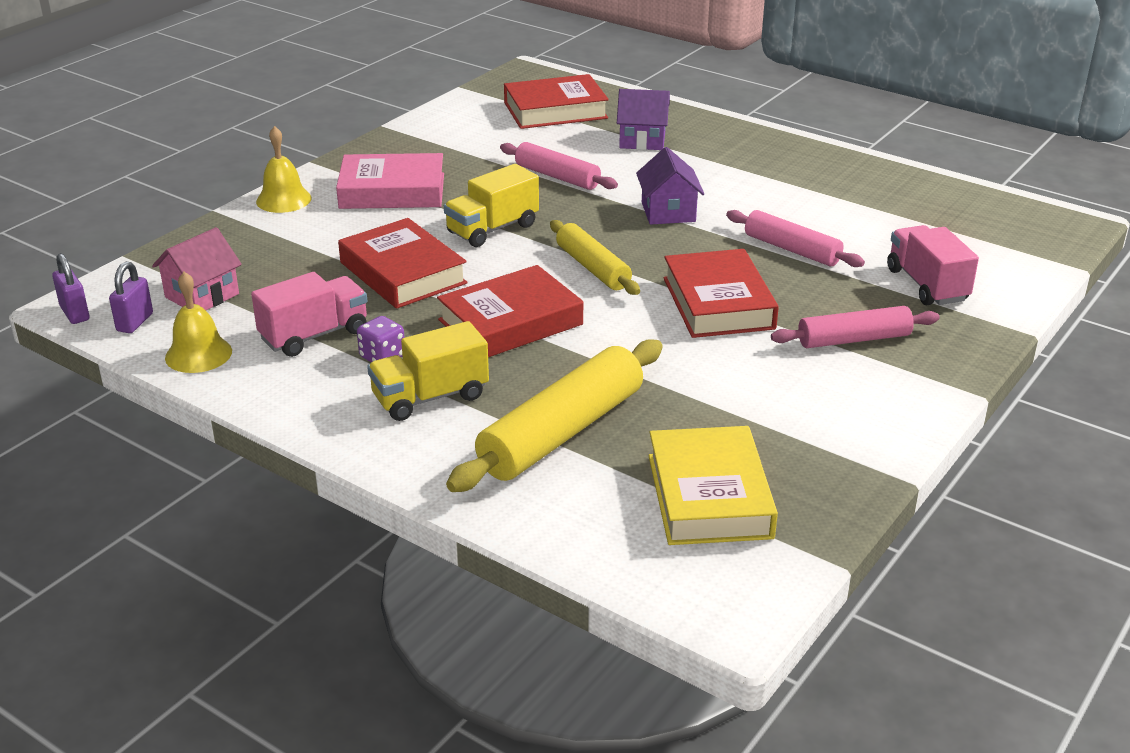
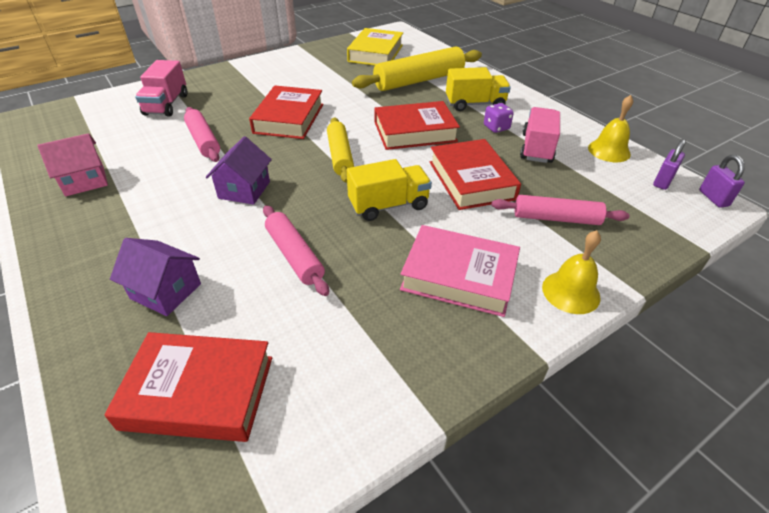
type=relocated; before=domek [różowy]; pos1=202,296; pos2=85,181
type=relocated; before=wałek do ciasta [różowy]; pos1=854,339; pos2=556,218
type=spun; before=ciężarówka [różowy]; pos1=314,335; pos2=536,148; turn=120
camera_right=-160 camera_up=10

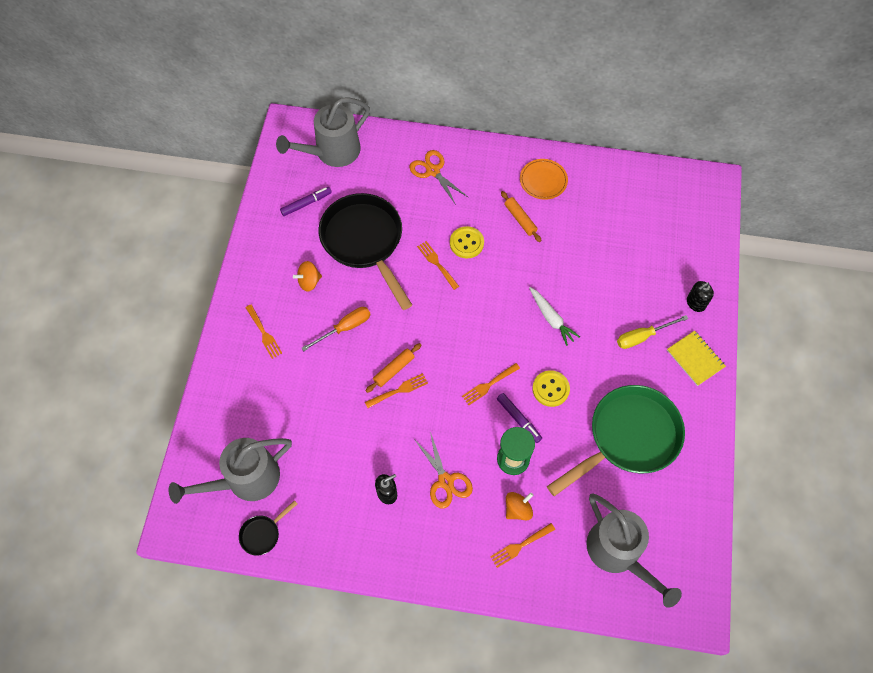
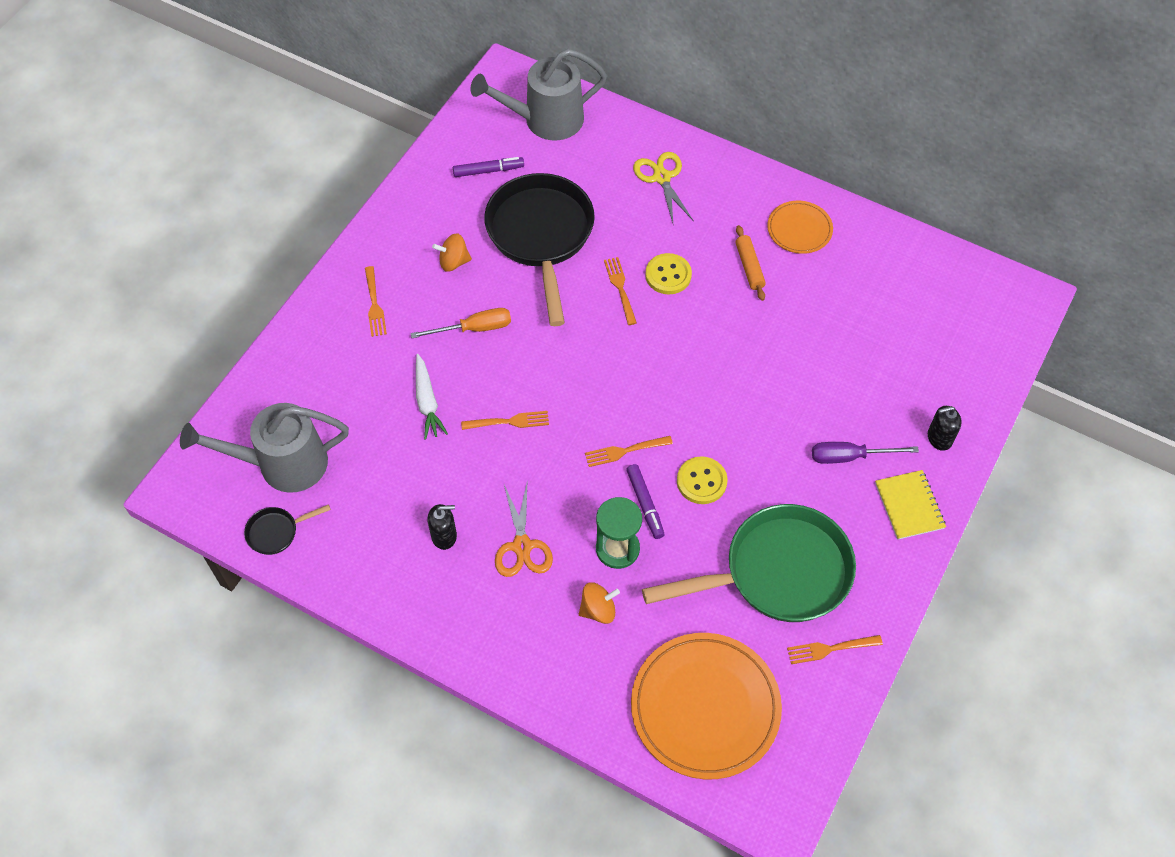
type=missing; before=wałek do ciasta [pomarańczowy]; pos1=394,370
type=relocated; before=widelec [pomarańczowy]; pos1=520,545; pos2=830,649
type=relocated; before=marchewka [biały]; pos1=551,319; pos2=427,402
type=exchanged; before=konewka [szary]; after=talerz [pomarańczowy]; pos1=619,554; pos2=705,707
type=colour; before=nożyczki [pomarańczowy]; after=nożyczki [żółty]; pos1=433,171; pos2=662,178
type=colour; before=śrubokręt [żółty]; after=śrubokręt [fioletowy]; pos1=642,336; pos2=849,456
camera_right=20 camera_up=-5

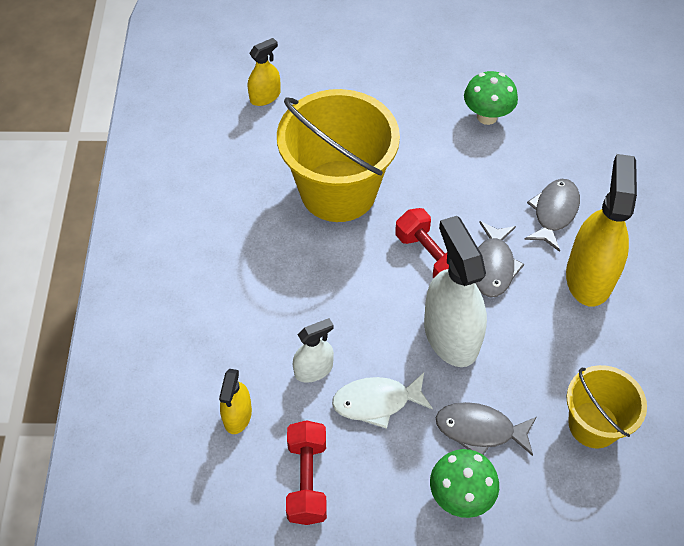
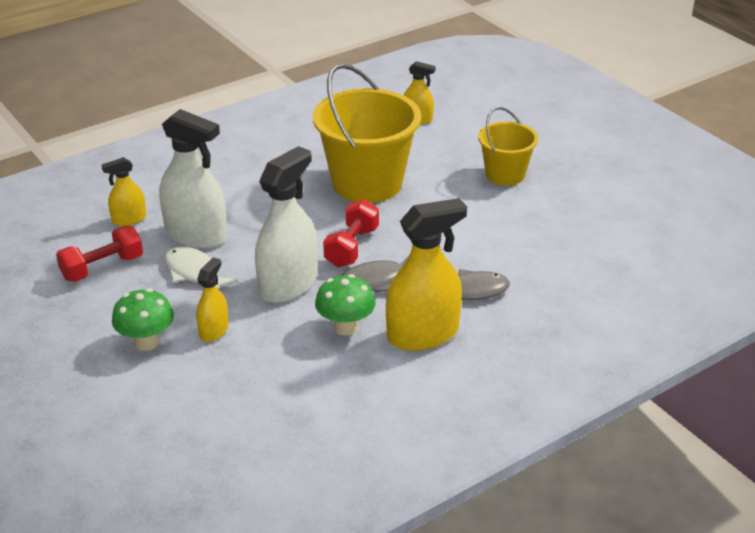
type=relocated; before=grzyb [zielony]; pos1=487,116; pos2=345,327
type=relocated; before=wiadro [żółty]; pos1=593,424; pos2=505,174
type=exchanged; before=ryba [szary]; after=spryskiwacz [żółty]; pos1=480,430; pos2=214,330
type=size; before=spryskiwacz [biały]; pos1=313,369; pos2=196,235; scale=1.92
camera_right=55 camera_up=-20

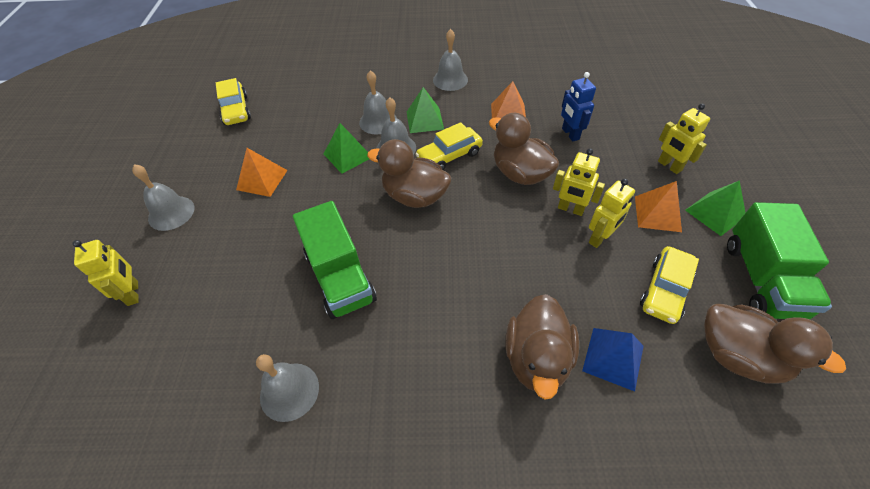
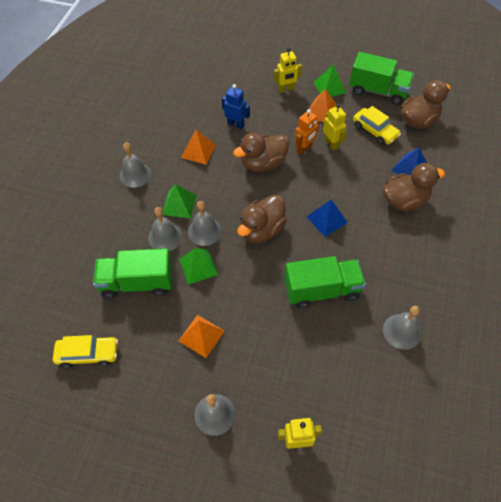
type=missing; before=samochód [żółty]; pos1=449,156
type=appeared; after=ciężarówka [zielony]; pos2=137,283
type=appeared; after=piramida [niebieski]; pos2=327,219
type=colour; before=robot [żółty]; after=robot [pomarańczowy]; pos1=570,209; pos2=304,149
type=spun; before=kaczka [brązowy]; pos1=537,358; pos2=404,201; turn=-45
type=spun; before=robot [niebieski]; pos1=570,134; pos2=236,124; turn=-150
camera_right=-75 camera_up=5

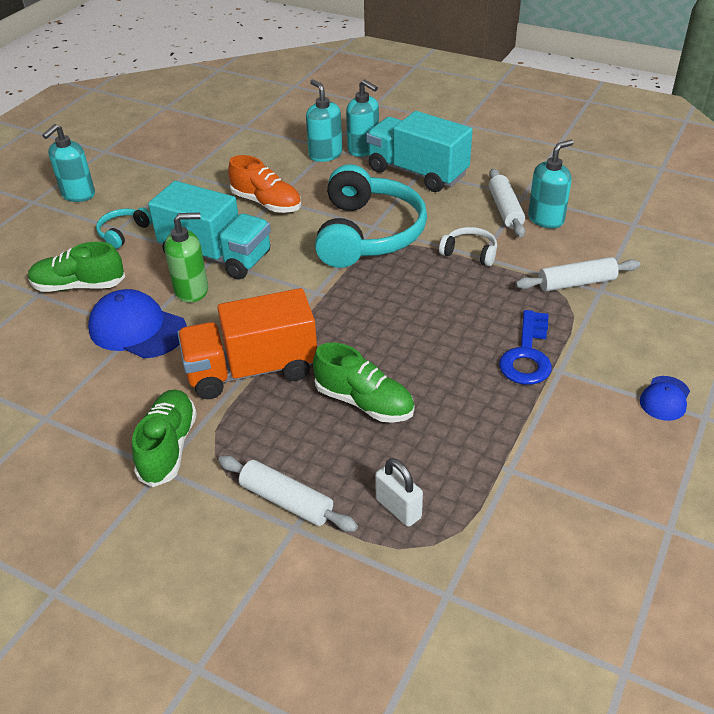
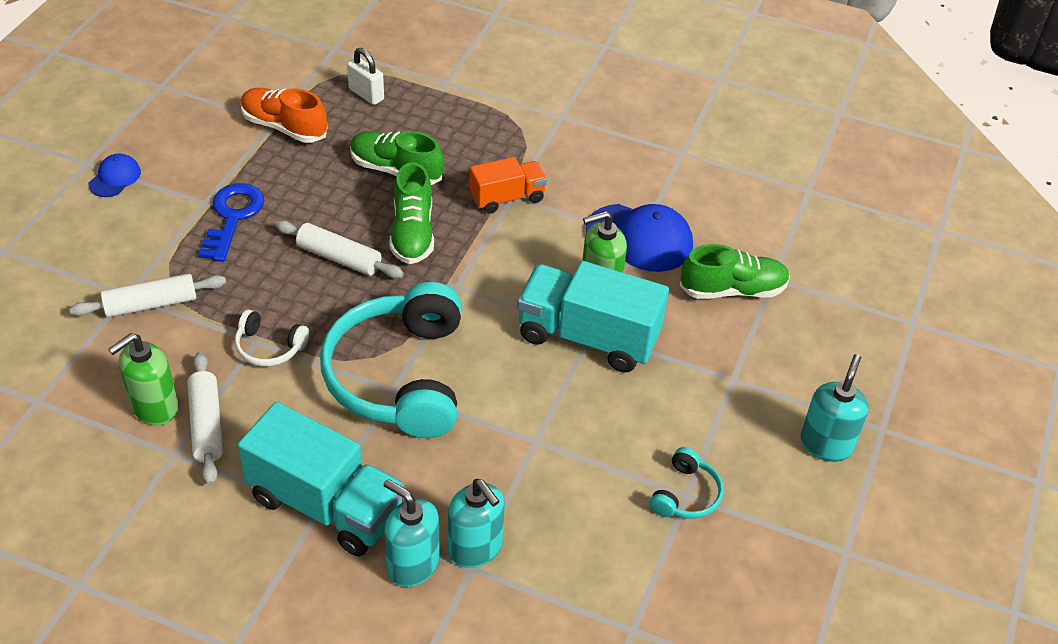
type=relocated; before=słuchawki [turkusowy]; pos1=123,233; pos2=686,495
type=relocated; before=but [zielony]; pos1=168,447; pos2=412,233
type=relocated; before=wałek do ciasta [biały]; pos1=286,501; pos2=339,258
type=relocated; before=but [pomarańczowy]; pos1=267,203; pos2=284,127
type=colour; before=dozownik mydła [turkusowy]; after=dozownik mydła [zielony]; pos1=546,219; pos2=154,407
type=size; before=ciężarówka [pomarańczowy]; pos1=252,370; pos2=507,198; scale=0.57
camera_right=170 camera_up=5

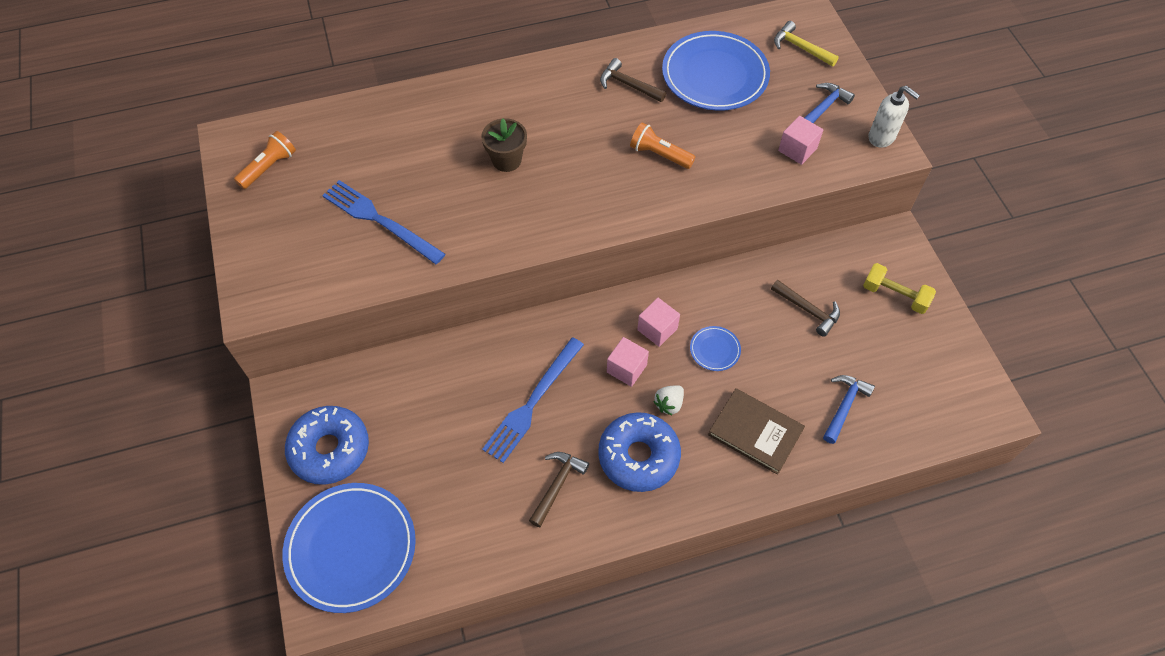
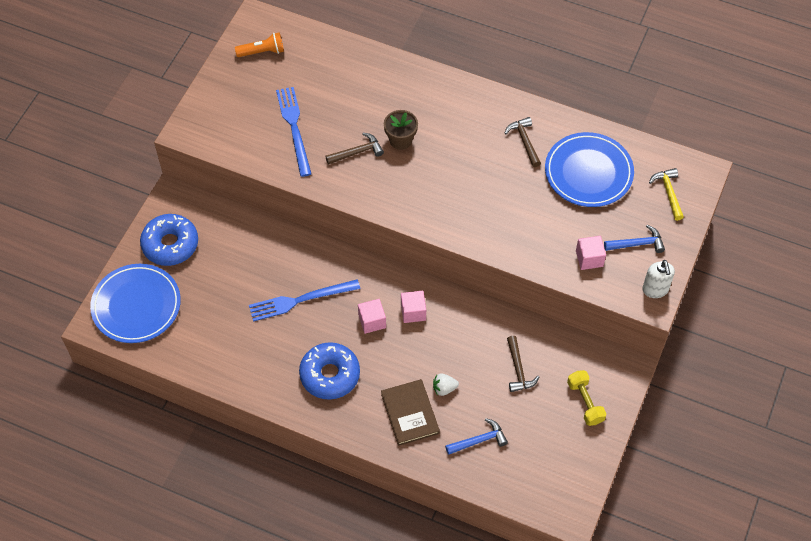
type=missing; before=latarka [pomarańczowy]; pos1=659,154
type=missing; before=talerz [niebieski]; pos1=714,350
type=relocated; before=młotek [brązowy]; pos1=557,485; pos2=357,152
type=relocated; before=truskawka [biały]; pos1=669,404; pos2=444,388
camera_right=40 camera_up=0

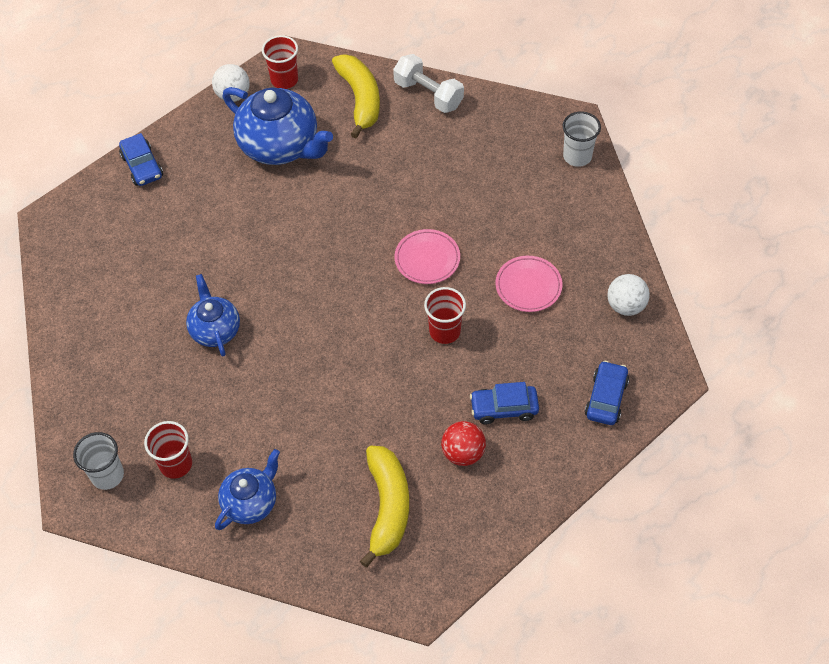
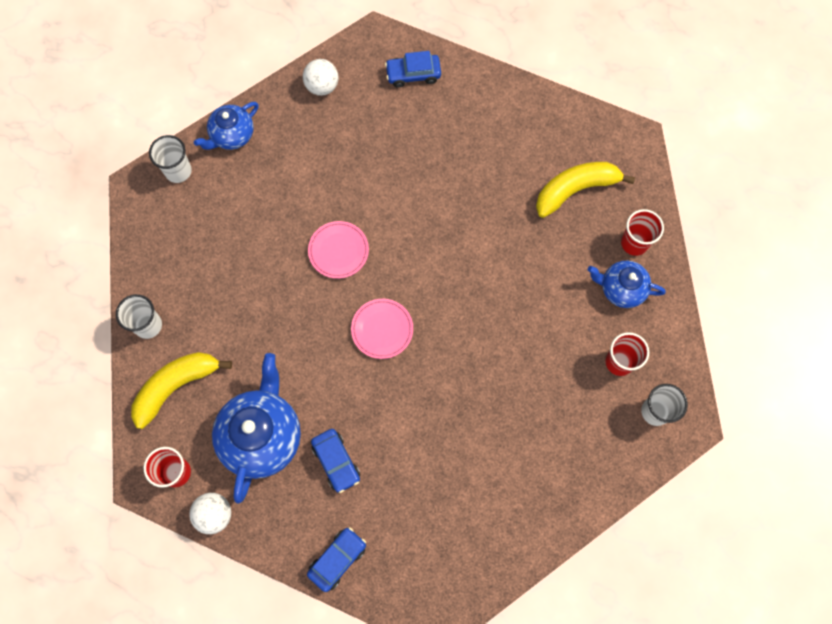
type=missing; before=piłka [czerwony]; pos1=463,453
type=relocated; before=imbryk [niebieski]; pos1=215,330; pos2=232,135
type=relocated; before=szklanka [czerwony]; pos1=444,331; pos2=634,243
type=relocated; before=samochód [niebieski]; pos1=504,408; pos2=336,461
type=relocated; before=talerz [różowy]; pos1=528,286; pos2=382,329
type=exchanged; before=hantel [biały]; after=szklanka [biały]; pos1=428,94; pos2=148,325
camera_right=-115 camera_up=15

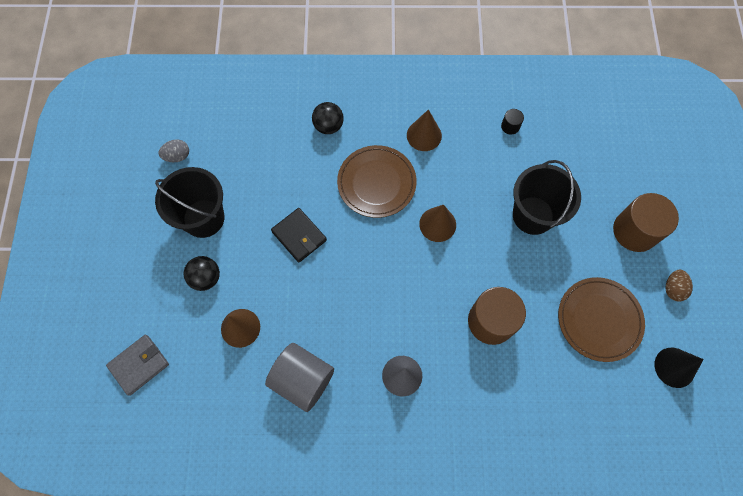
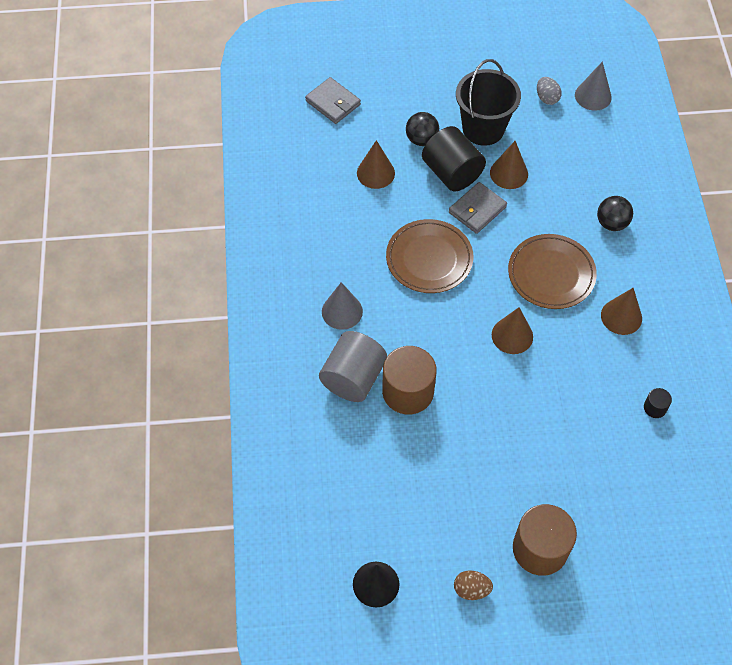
type=missing; before=wiadro [czarny]; pos1=533,215
type=appeared; after=walec [czarny]; pos2=452,173
type=appeared; after=stożek [brązowy]; pos2=509,173
type=appeared; after=stożek [szary]; pos2=593,96
type=relocated; before=walec [szary]; pos1=303,380; pos2=353,378
type=relocated; before=talerz [brązowy]; pos1=599,320; pos2=429,259
type=colour; before=portfel [czarny]; after=portfel [szary]; pos1=299,236; pos2=477,210
camera_right=85 camera_up=-10

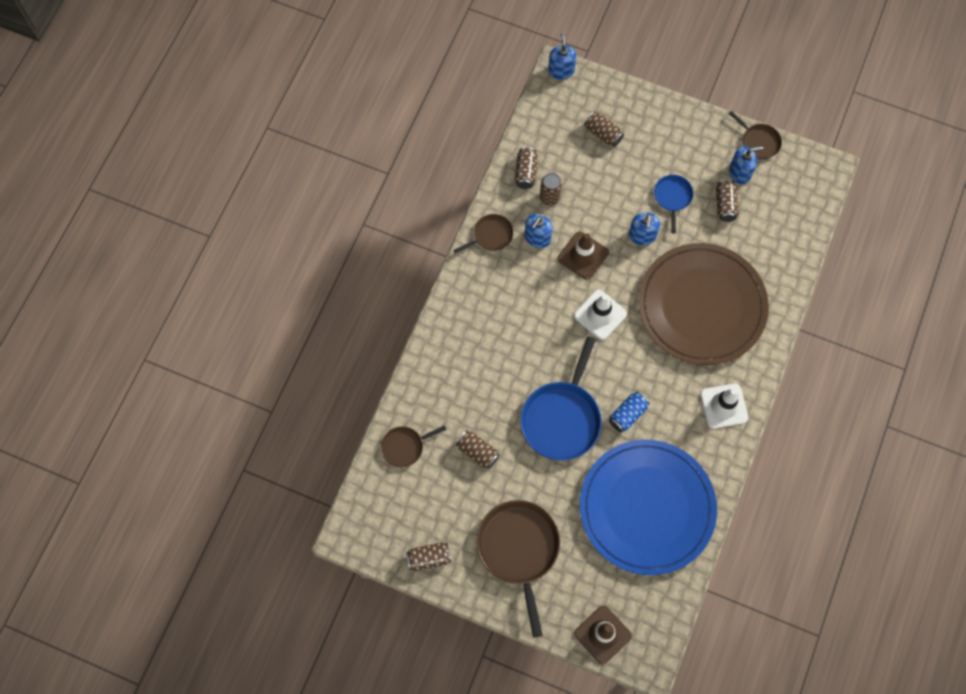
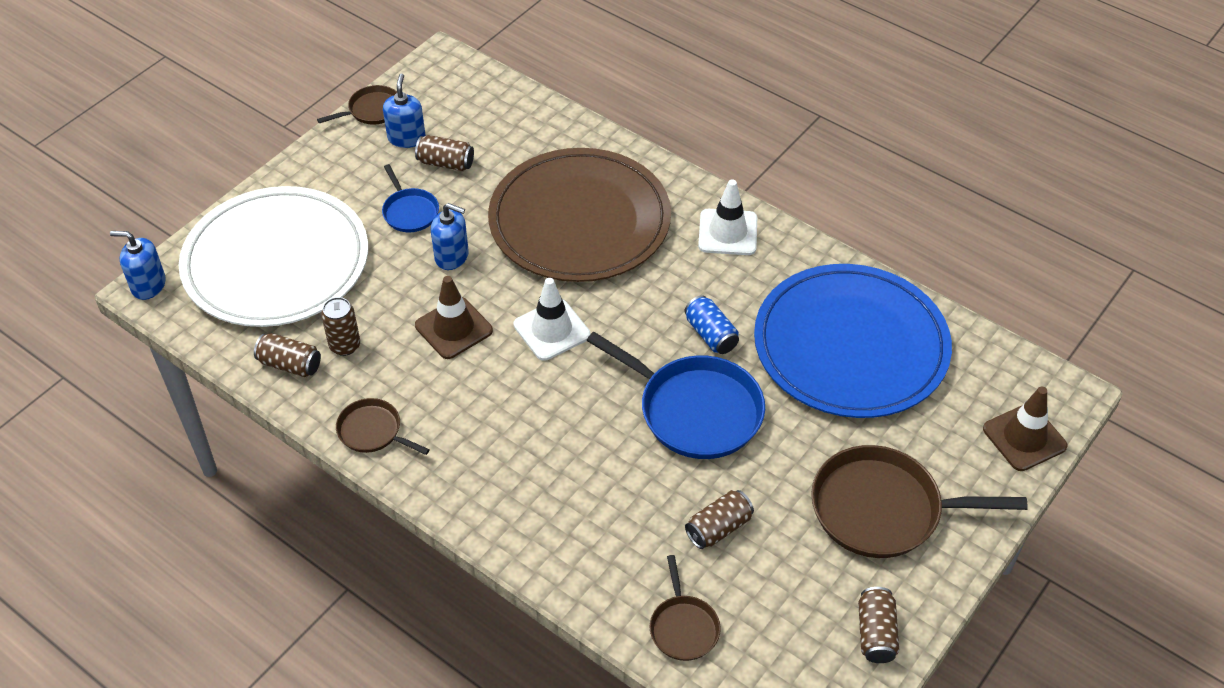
type=missing; before=dozownik mydła [niebieski]; pos1=537,238
type=exchanged; before=puszka [brązowy]; after=talerz [biały]; pos1=603,134; pos2=276,262
type=spun; before=patelnia [brązowy]; pos1=491,235; pos2=372,431; turn=-45
type=spun; before=patelnia [niebieski]; pos1=672,197; pos2=410,212; turn=-135
camera_right=-75 camera_up=-20

